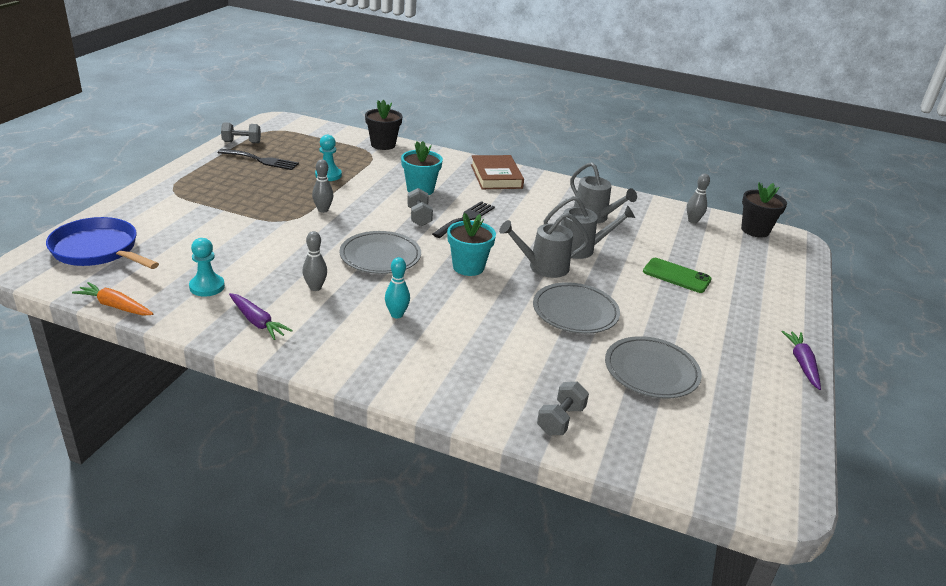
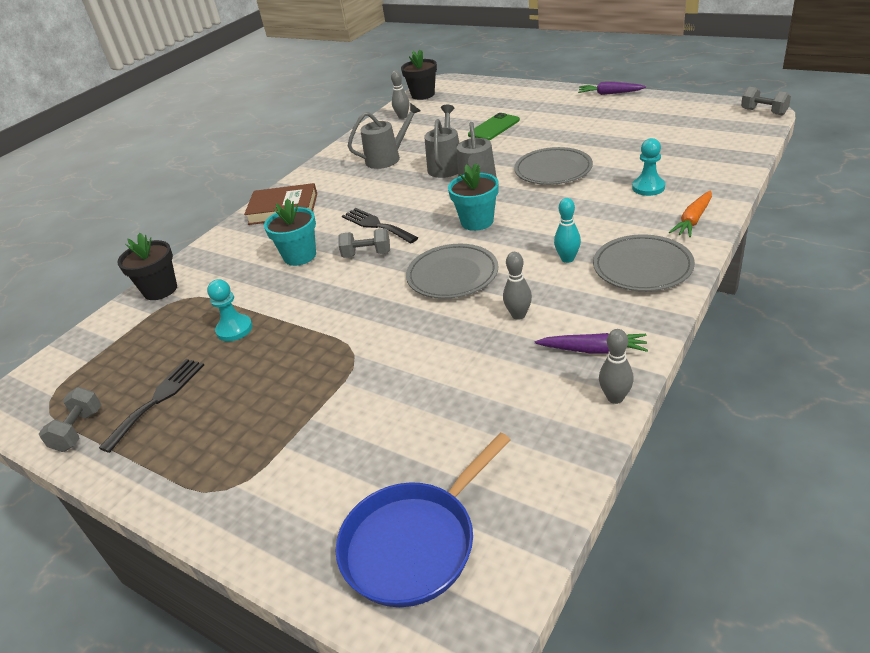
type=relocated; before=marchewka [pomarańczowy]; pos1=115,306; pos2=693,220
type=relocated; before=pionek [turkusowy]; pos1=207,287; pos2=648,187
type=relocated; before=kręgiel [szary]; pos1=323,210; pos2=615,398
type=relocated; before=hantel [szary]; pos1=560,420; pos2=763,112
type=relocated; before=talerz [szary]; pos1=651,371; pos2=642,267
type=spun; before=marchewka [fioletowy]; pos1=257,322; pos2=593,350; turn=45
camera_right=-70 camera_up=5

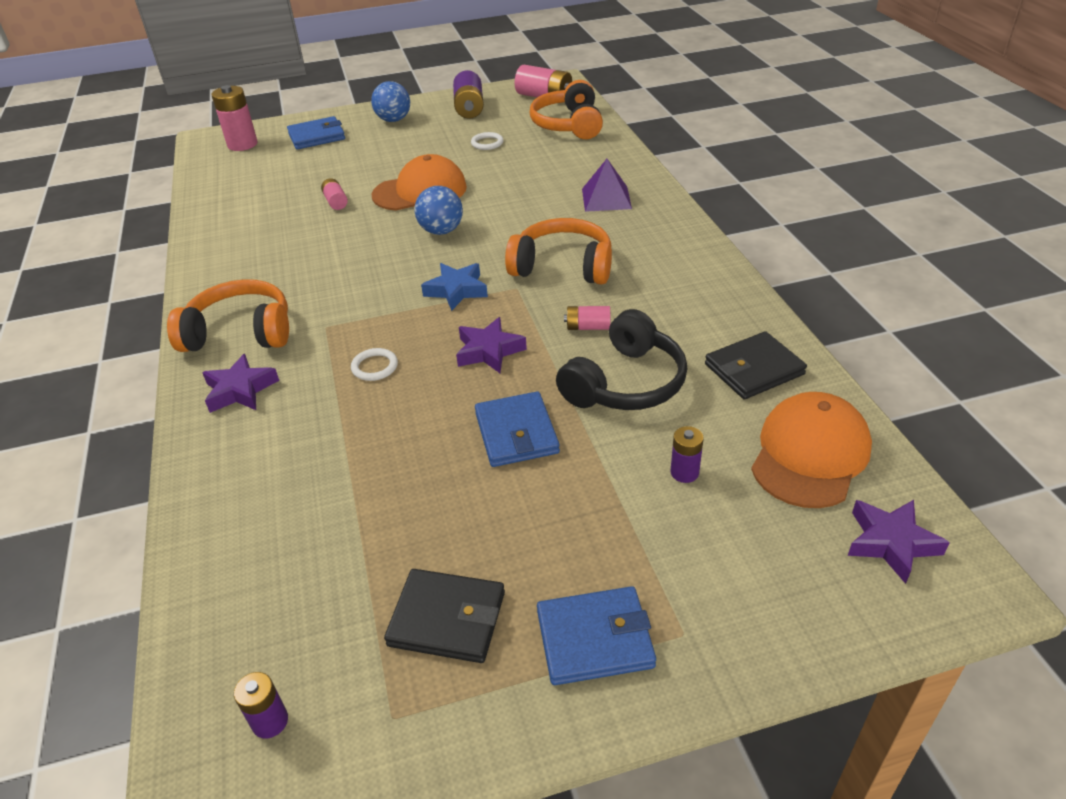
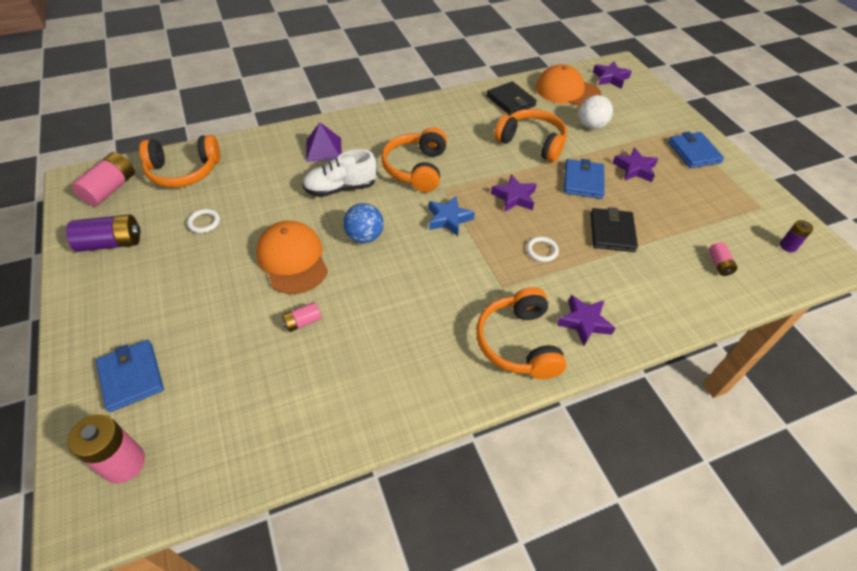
type=missing; before=piłka [niebieski]; pos1=393,120
type=appeared; after=but [biały]; pos2=340,188
type=appeared; after=gwiazda [fioletowy]; pos2=634,169
type=relocated; before=portfel [czarny]; pos1=447,619; pos2=612,232
type=relocated; before=bateria [różowy]; pos1=588,327; pos2=719,264
type=exchanged; before=bateria [fioletowy]; after=piłka [biały]; pos1=684,472; pos2=591,126
type=colour; before=słuchawki [czarny]; after=słuchawki [pomarańczowy]; pos1=625,383; pos2=532,142
type=spun; before=portfel [niebieski]; pos1=516,433; pos2=583,181; turn=-60
camera_right=-100 camera_up=10

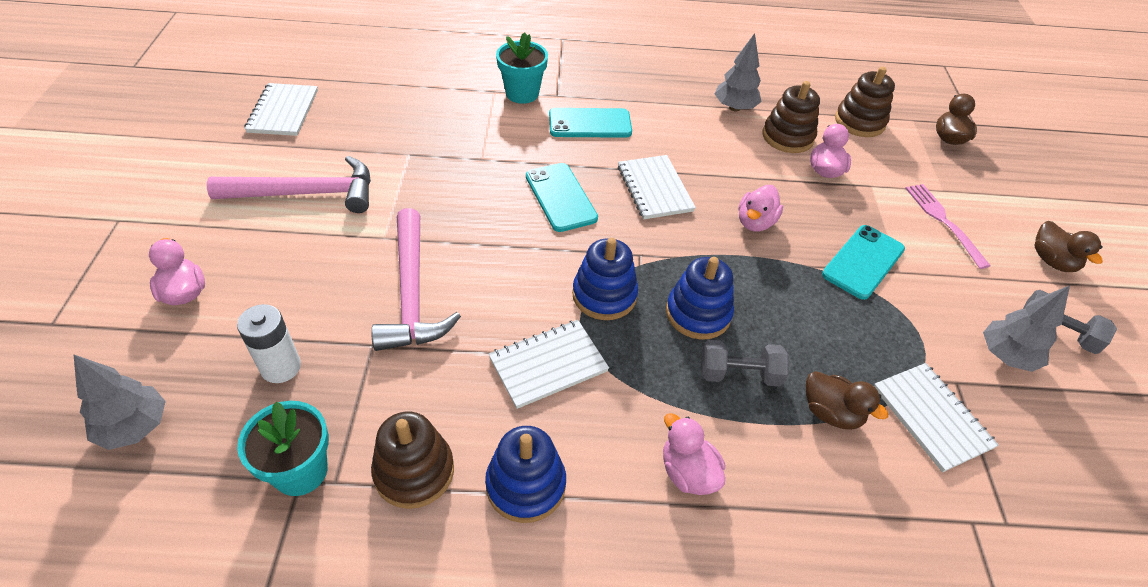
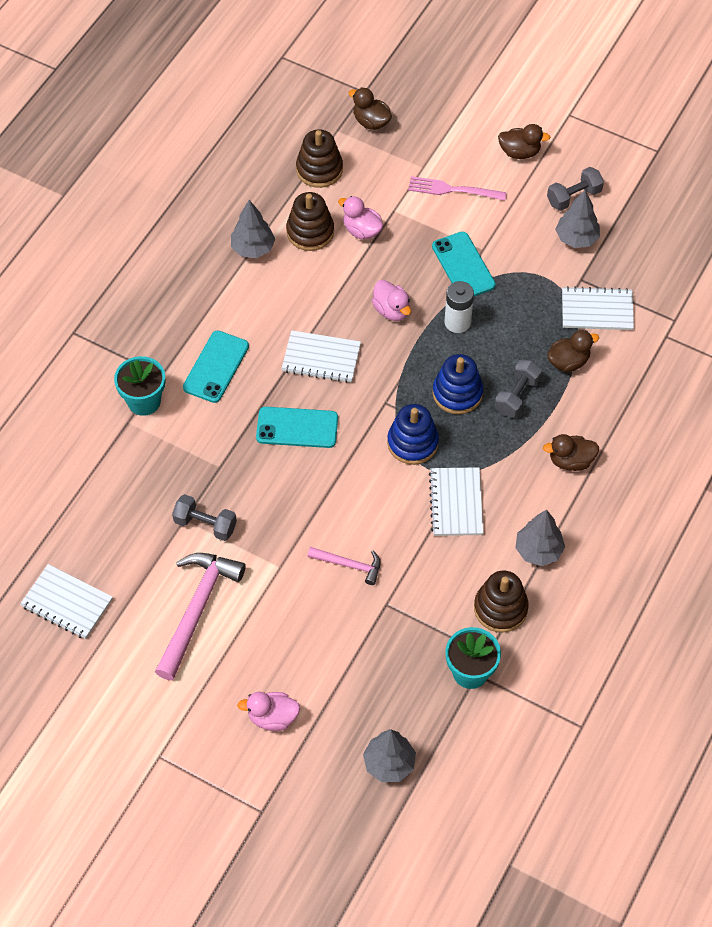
type=appeared; after=hantel [szary]; pos2=205,524
type=relocated; before=bateria [biały]; pos1=281,367; pos2=457,322
type=exchanged; before=zabawka nakładanka [niebieski]; after=drzewko [szary]; pos1=526,485; pos2=538,551
type=colour; before=kaczka [różowy]; after=kaczka [brązowy]; pos1=688,472; pos2=570,461
type=size; before=młotek [różowy]; pos1=412,293; pos2=349,565; scale=0.53
camera_right=-60 camera_up=10

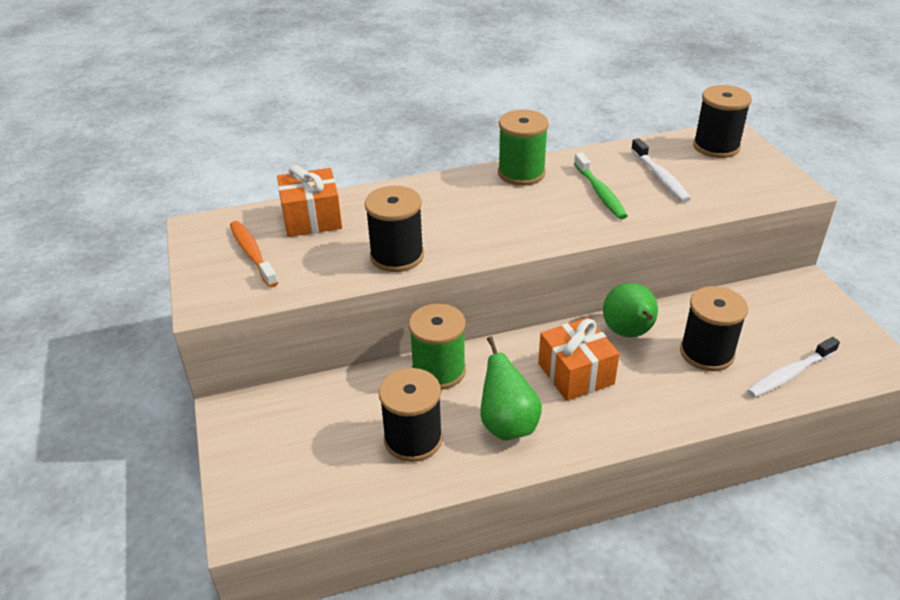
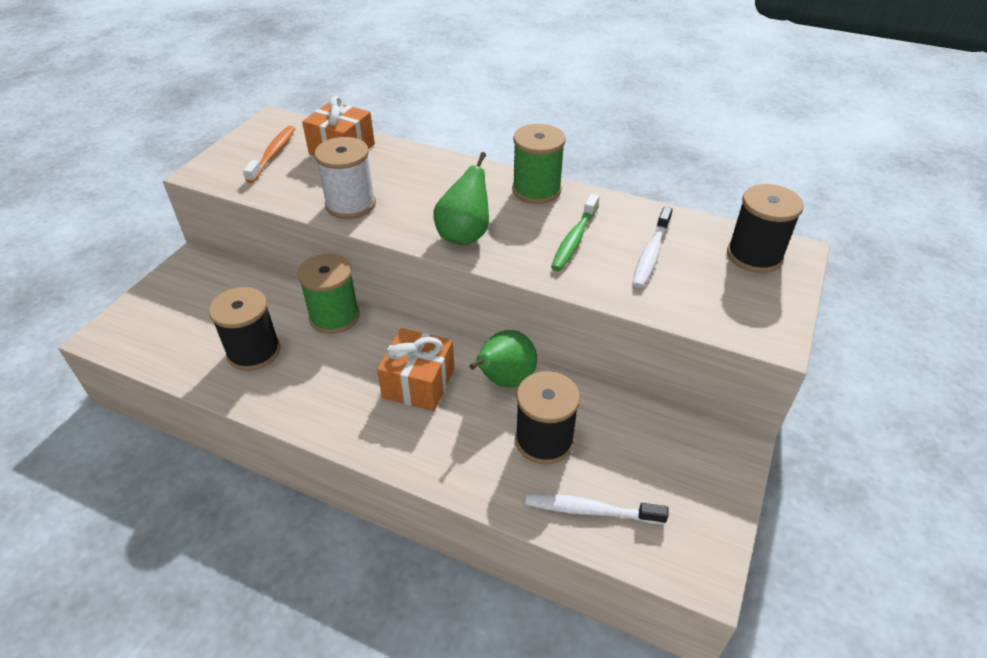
type=relocated; before=gruszka [zielony]; pos1=507,425; pos2=464,235
type=colour; before=szpulka [czarny]; after=szpulka [biały]; pos1=397,256; pos2=350,204
camera_right=40 camera_up=5

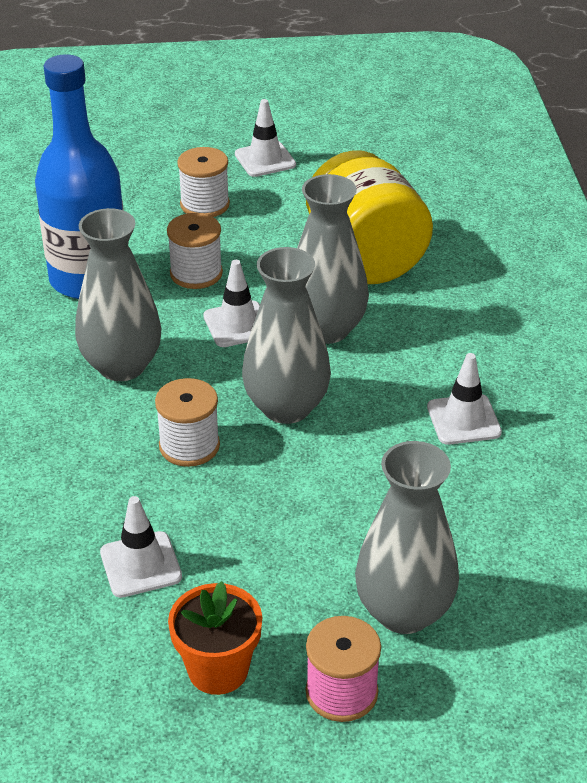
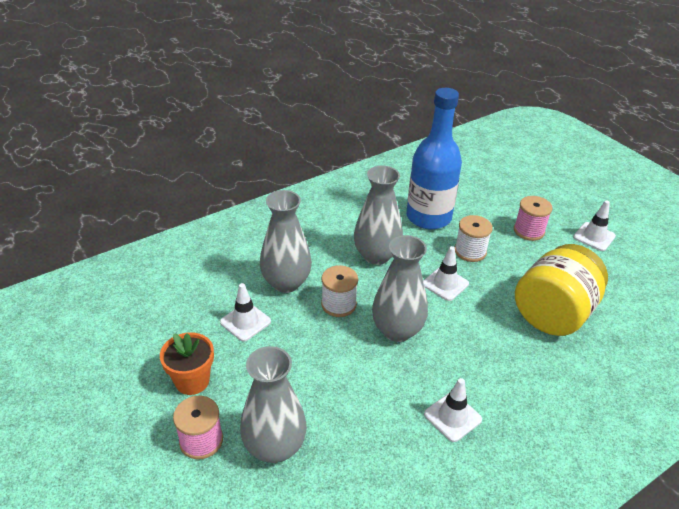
type=relocated; before=wazon [szary]; pos1=326,329; pos2=286,283
type=colour; before=szpulka [biały]; after=szpulka [różowy]; pos1=205,204; pos2=529,231
camera_right=60 camera_up=0

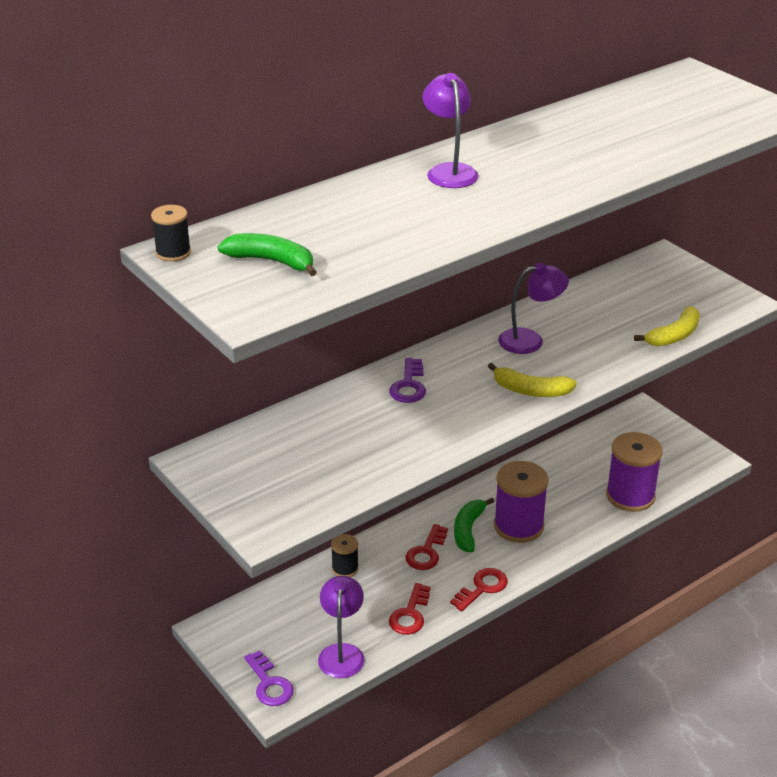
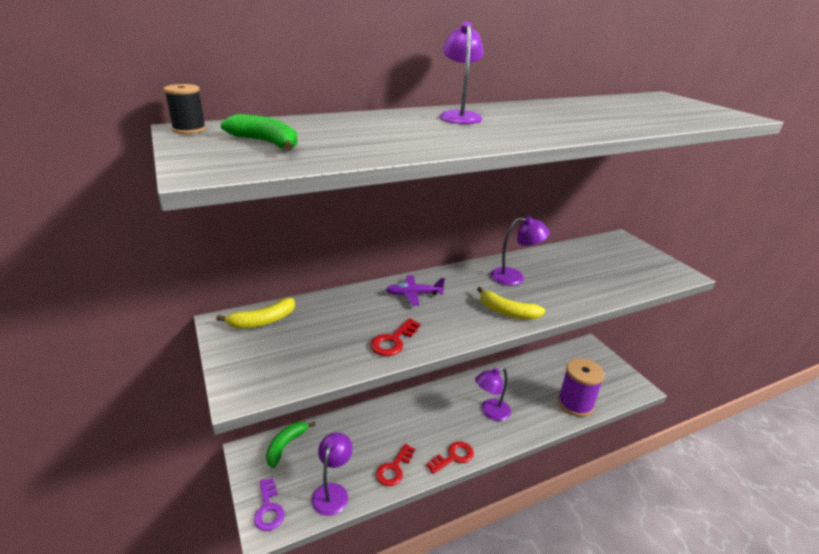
type=missing; before=szpulka [czarny]; pos1=345,568
type=relocated; before=klucz [czerwony]; pos1=426,552; pos2=393,341
type=relocated; before=banan [zielony]; pos1=468,530; pos2=286,445
type=relocated; before=banan [żółty]; pos1=674,336; pos2=262,321
type=exchanged; before=klucz [fioletowy]; after=samolot [fioletowy]; pos1=409,385; pos2=413,294
type=exchanged; before=szpulka [fioletowy]; after=lampka [fioletowy]; pos1=518,526; pos2=490,412
camera_right=10 camera_up=-5

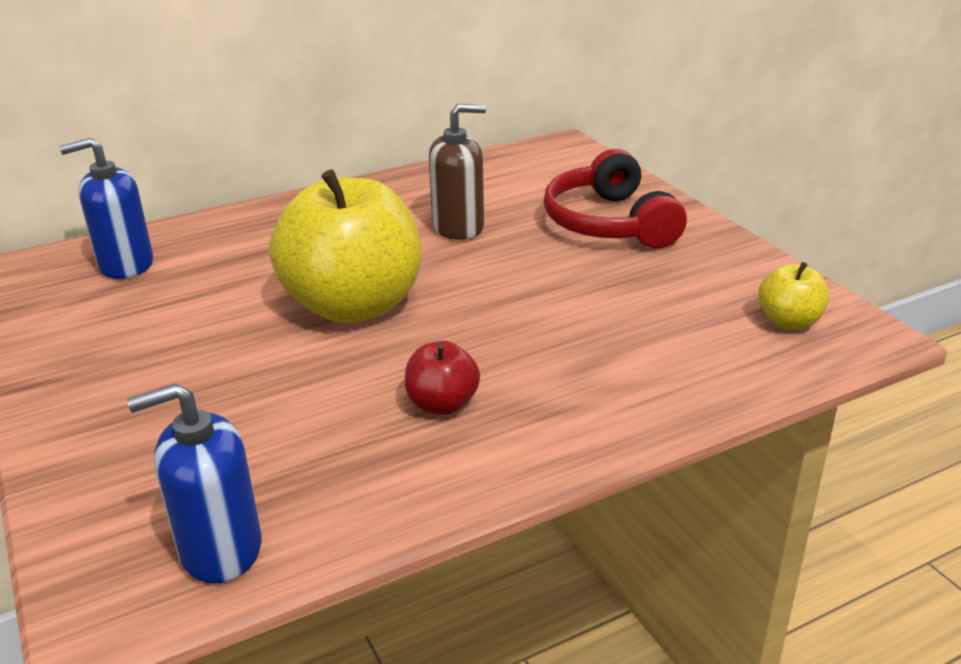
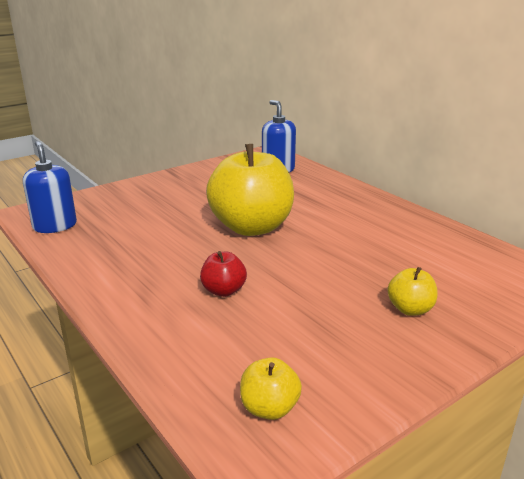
type=missing; before=dozownik mydła [brązowy]; pos1=458,227
type=relocated; before=jabłko [czerwony]; pos1=442,404; pos2=223,291
type=exchanged; before=słuchawki [czerwony]; after=jabłko [żółty]; pos1=609,223; pos2=410,309
camera_right=80 camera_up=-5

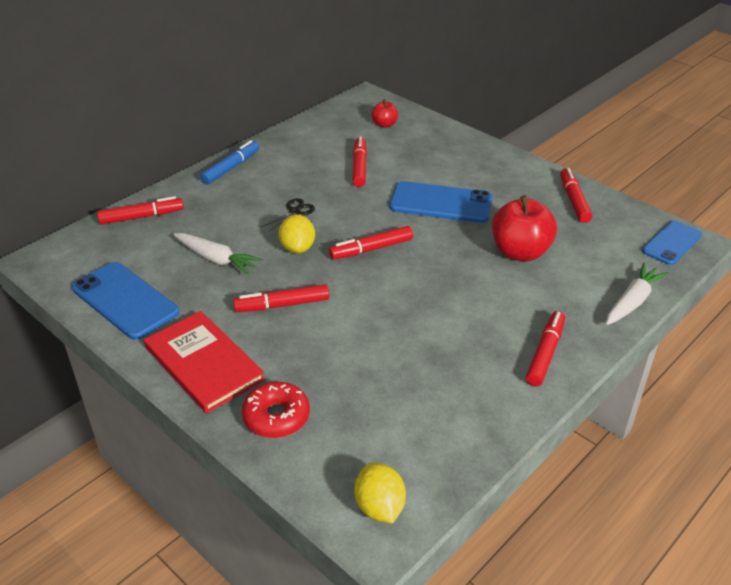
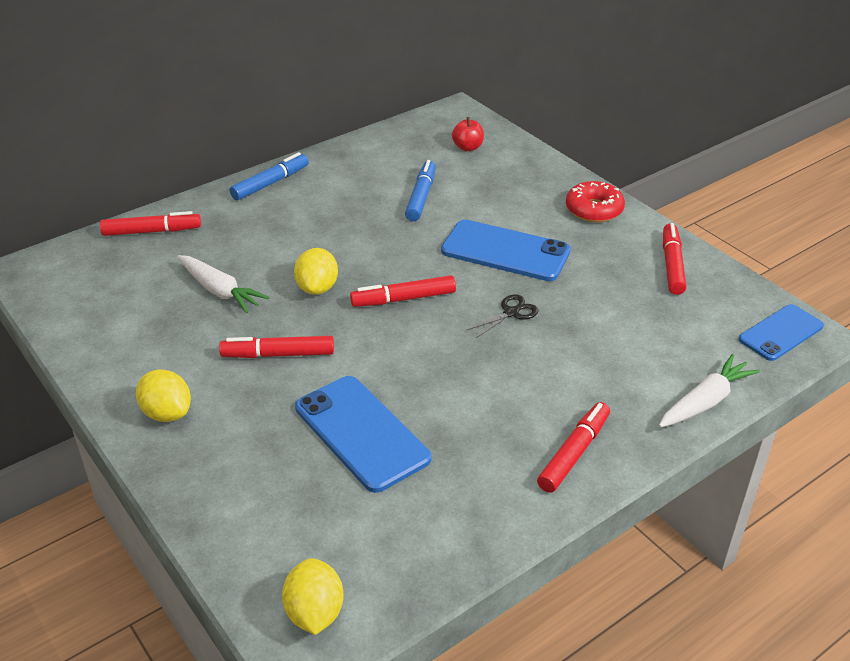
type=missing; before=jabłko [czerwony]; pos1=520,252
type=relocated; before=telefon [niebieski]; pos1=125,300; pos2=361,433
type=relocated; before=donut [czerwony]; pos1=276,417; pos2=594,210
type=relocated; before=nożyczki [czarny]; pos1=294,211; pos2=511,313
type=exchanged; before=książka [czerwony]; after=cytryna [żółty]; pos1=203,363; pos2=167,413
type=colour; before=flamaster [czerwony]; after=flamaster [niebieski]; pos1=359,167; pos2=421,197
camera_right=10 camera_up=0

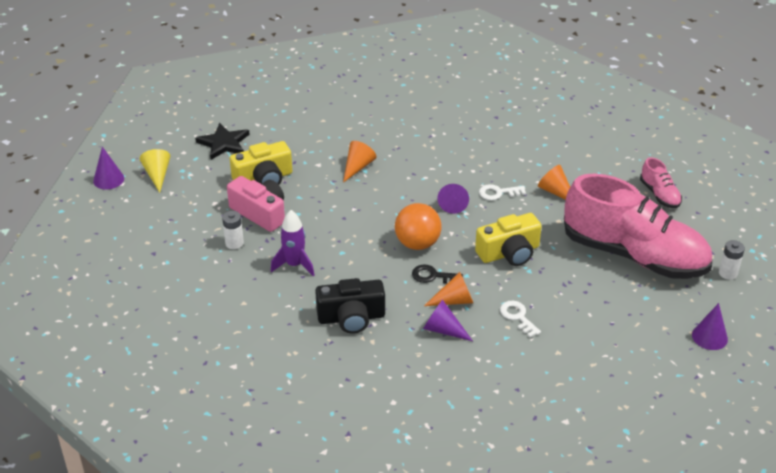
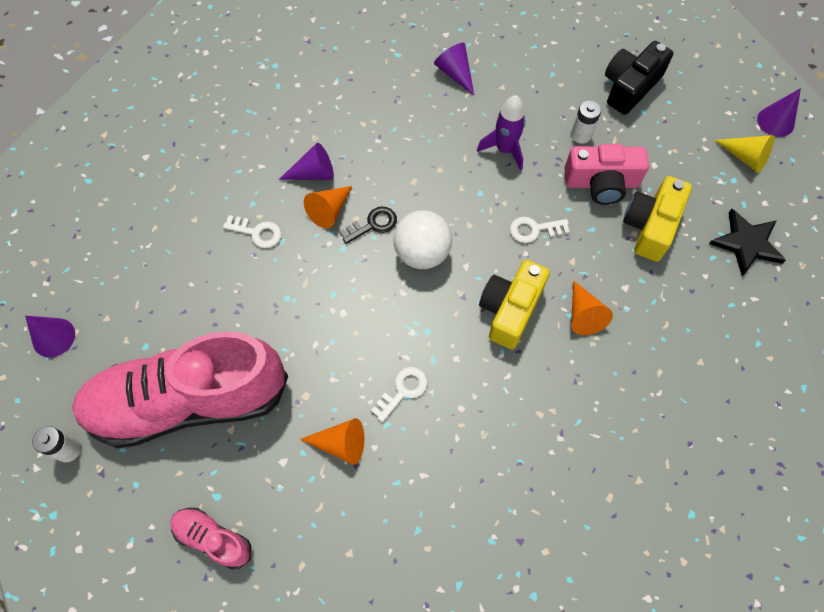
type=appeared; after=klucz [biały]; pos2=534,230
type=relocated; before=aparat fotograficzny [czarny]; pos1=351,317; pos2=630,87
type=relocated; before=stożek [fioletowy]; pos1=453,203; pos2=455,73
type=relocated; before=aparat fotograficzny [żółty]; pos1=509,253; pos2=510,310
type=colour; before=piłka [pomarańczowy]; after=piłka [biały]; pos1=417,243; pos2=422,253
camera_right=140 camera_up=25

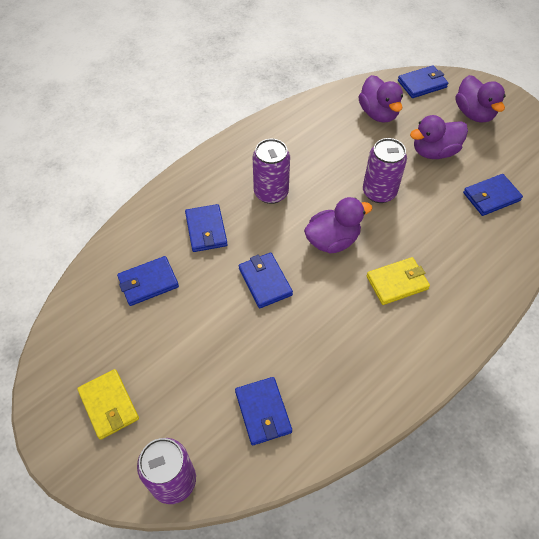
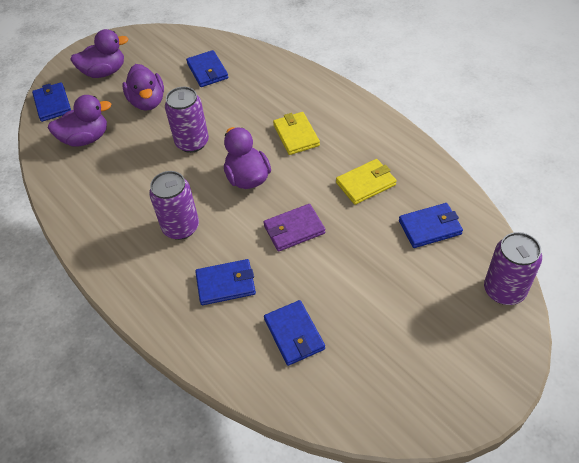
type=relocated; before=portfel [żółty]; pos1=109,405; pos2=366,183
type=colour; before=portfel [niebieski]; after=portfel [fioletowy]; pos1=265,281; pos2=294,229
camera_right=-85 camera_up=-5

